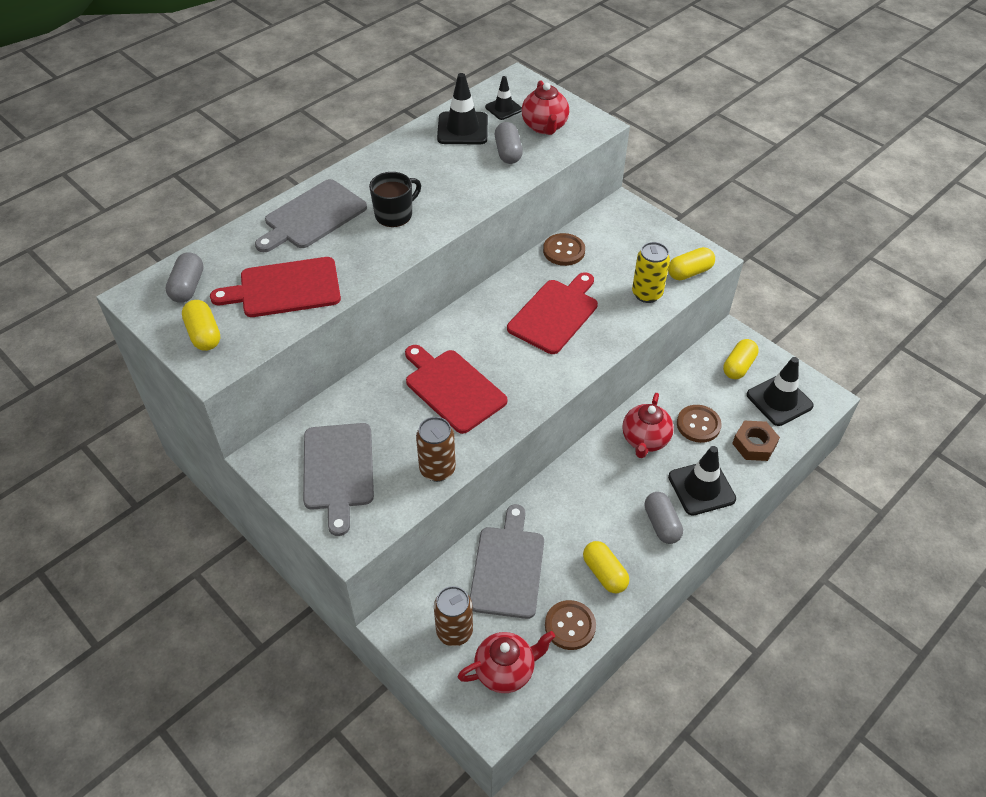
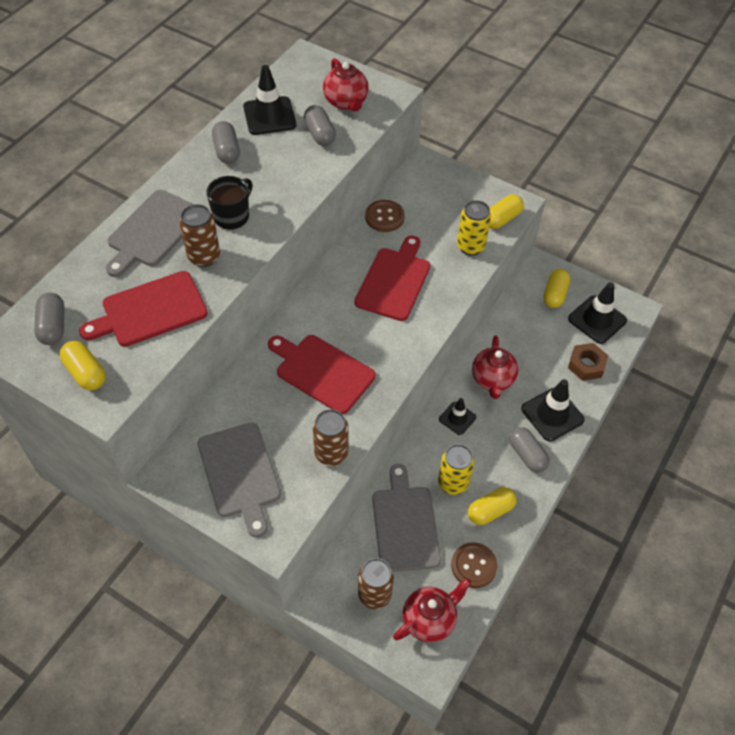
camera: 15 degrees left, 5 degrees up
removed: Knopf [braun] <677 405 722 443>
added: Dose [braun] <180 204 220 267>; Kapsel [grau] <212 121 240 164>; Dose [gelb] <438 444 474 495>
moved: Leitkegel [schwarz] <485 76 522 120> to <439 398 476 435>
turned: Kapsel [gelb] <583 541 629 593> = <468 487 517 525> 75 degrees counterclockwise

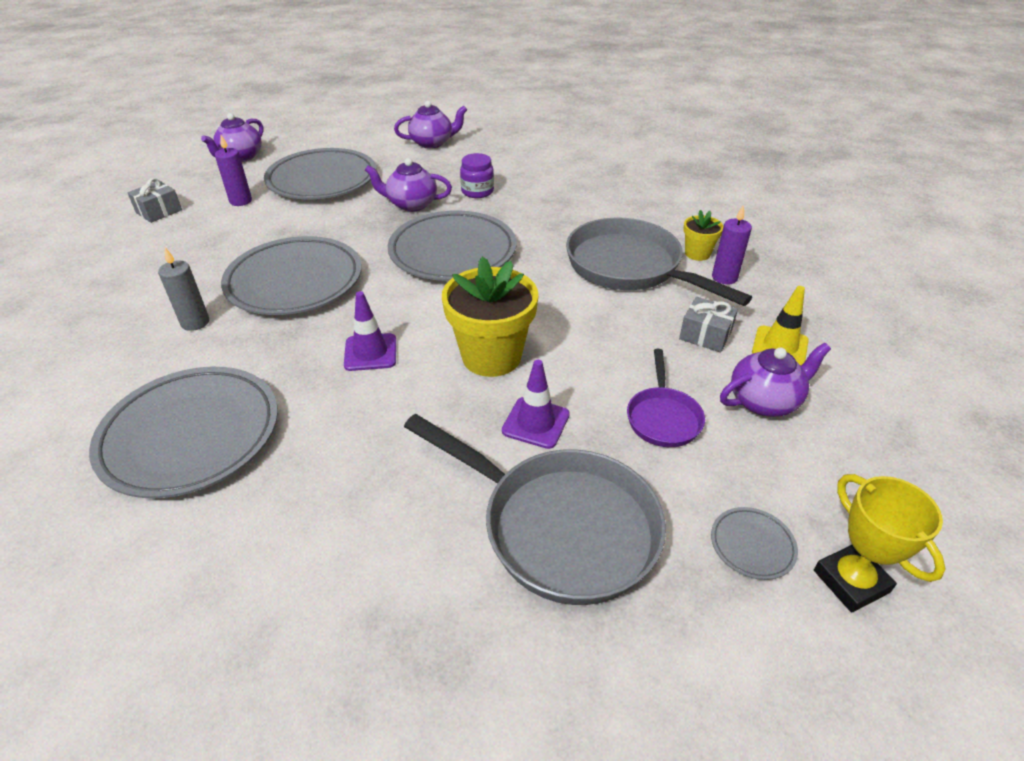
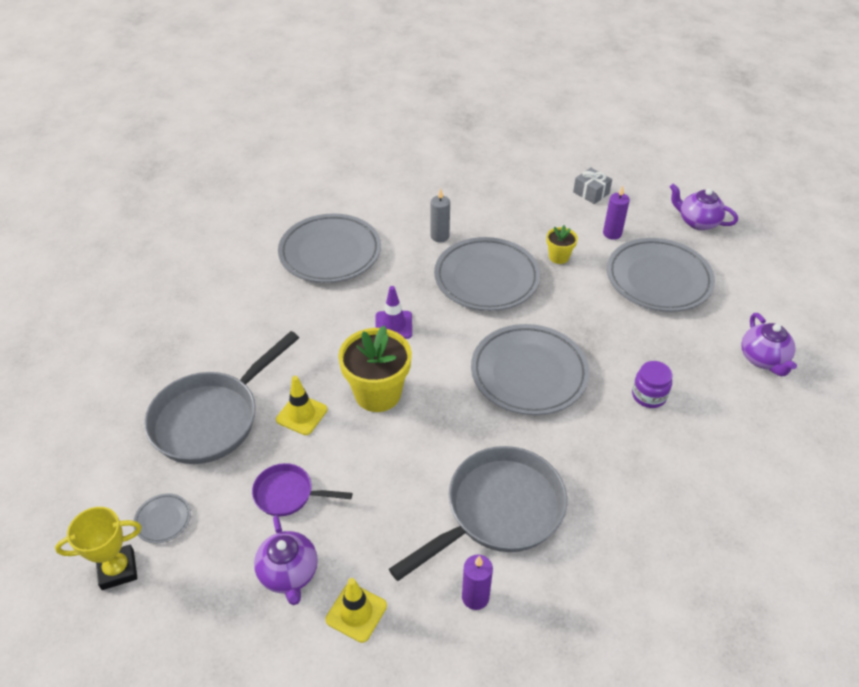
camera: 95 degrees right, 5 degrees up
removed: Teekanne [lila] <365 158 452 212>; Geschenk [grau] <679 297 738 352>
moved: Blumentopf [gelb] <683 210 723 261> to <546 225 578 264>
recoloured: Leitkegel [lila] <502 360 570 449> to Leitkegel [gelb] <276 376 328 435>

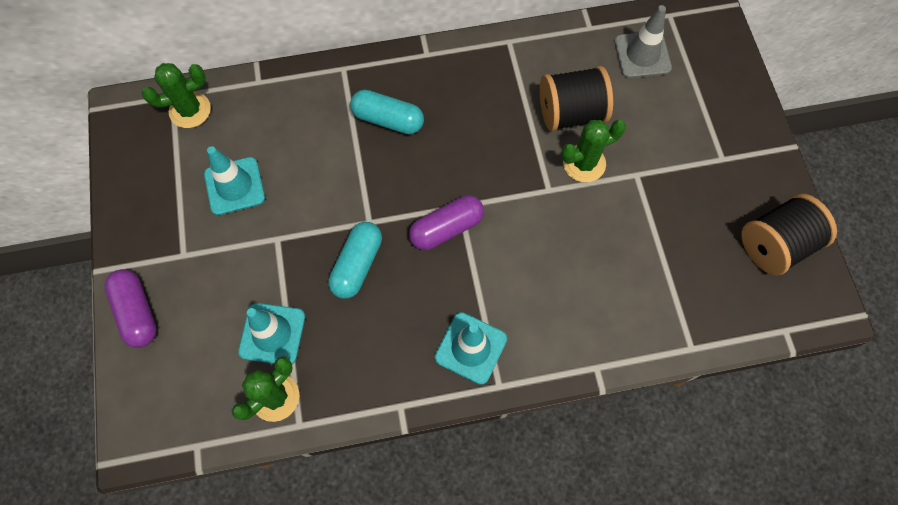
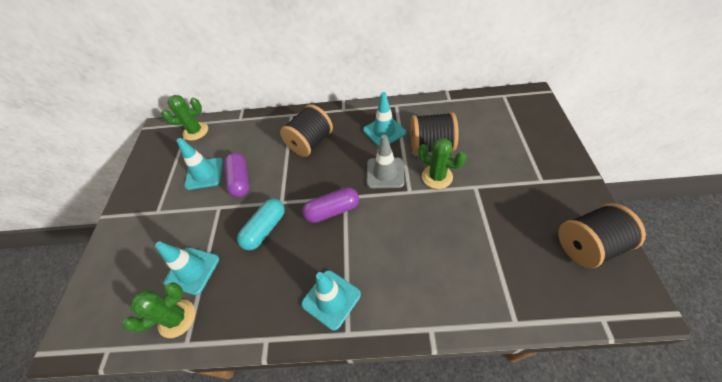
camera: 15 degrees right, 15 degrees down
added: Leitkegel [türkis] <363 92 406 147>
moved: Kapsel [lila] <104 269 157 348> to <224 153 249 198>; Leitkegel [grau] <614 5 672 78> to <367 135 404 188>
replaced: Kapsel [türkis] <350 90 424 134> to Garnrolle [schwarz] <280 104 333 157>
turned: Kaktus [grün] <561 120 626 182> = <418 138 466 189> 45 degrees clockwise

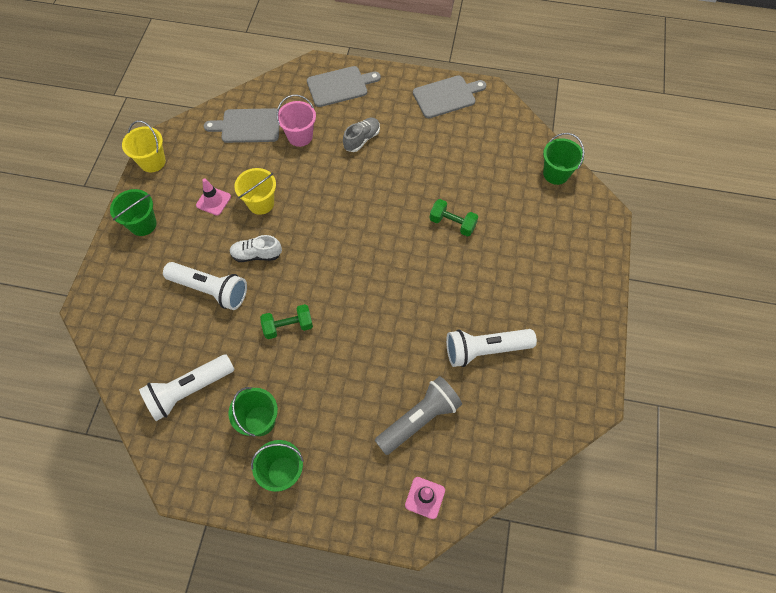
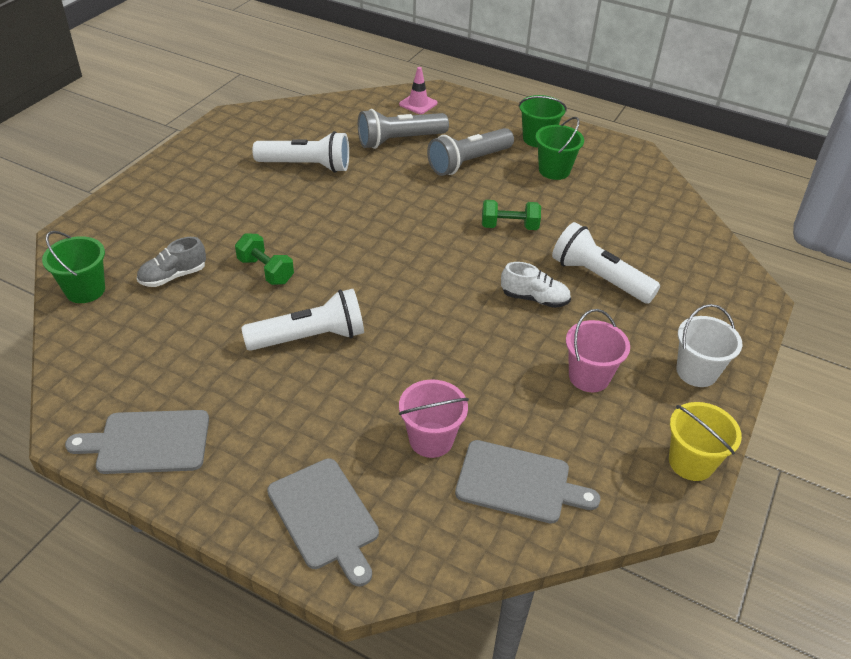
camera: 165 degrees left, 20 degrees down
removed: Eimer [gelb] <234 168 276 215>
added: Taschenlampe [grau] <427 128 514 176>
moved: Schuh [grau] <343 118 380 152> to <137 237 206 287>; Taschenlampe [weiß] <139 354 234 421> to <241 289 364 351>
replaced: Leitkegel [rosa] <196 178 231 216> to Eimer [rosa] <566 309 630 392>
recoloured: Eimer [grün] <110 189 157 236> to Eimer [weiß] <676 304 742 387>
turned: Schneidebrett [grau] <307 66 381 107> = <267 459 379 587> 120 degrees counterclockwise

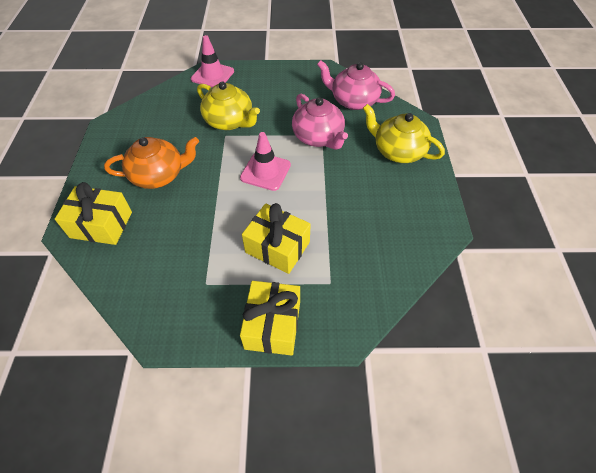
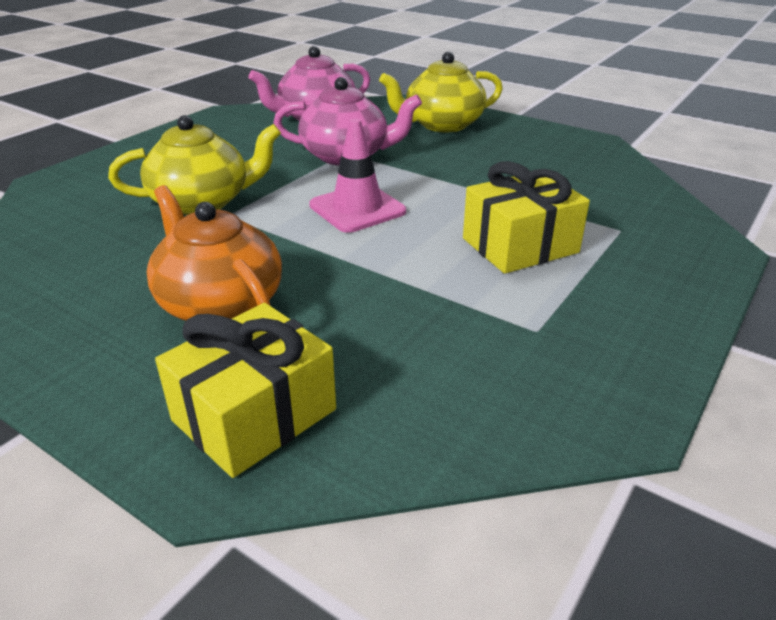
camera: 55 degrees left, 20 degrees down
removed: Leitkegel [rosa] <191 35 234 88>; Geschenk [gelb] <240 281 300 356>
turned: Teekanne [orange] <104 137 199 189> = <147 185 282 321> 60 degrees counterclockwise

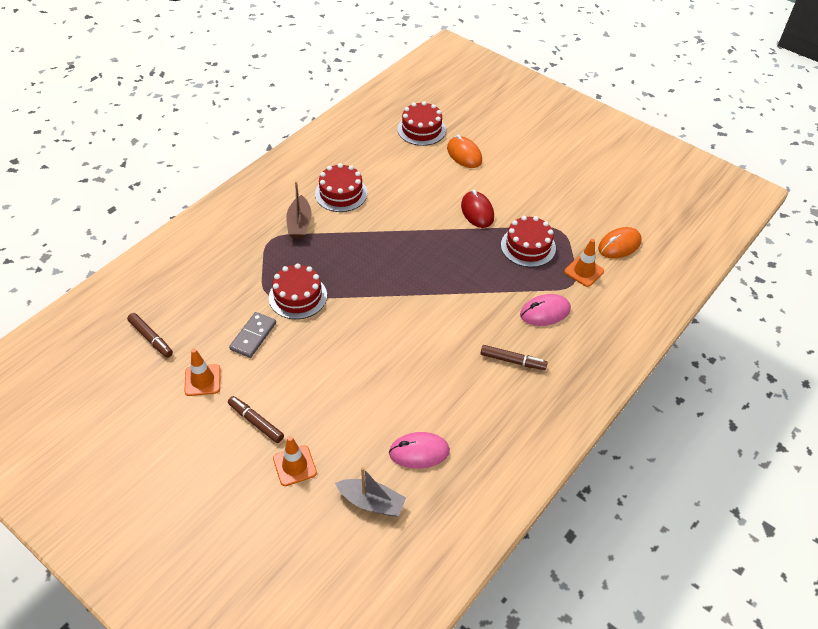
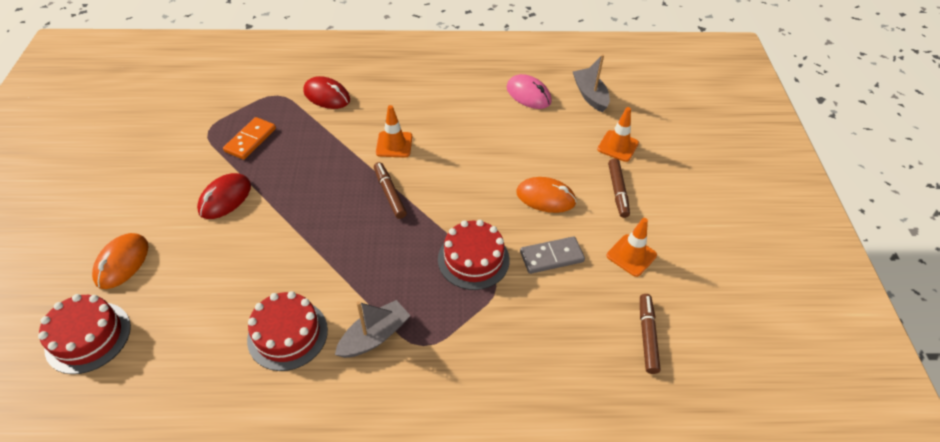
camera: 130 degrees left, 0 degrees up
moved: Filzstift [braun] <480 345 548 370> to <374 162 407 219>; Leitkegel [orange] <564 239 604 287> to <376 105 412 158>; Computermaus [orange] <598 227 642 259> to <516 177 577 213>
replaced: Kuchen [rot] <501 216 556 267> to Dominostein [orange] <223 117 276 160>
recoloured: Computermaus [rosa] <520 294 571 326> to Computermaus [rot] <303 76 350 109>; Boot [braun] <286 181 312 239> to Boot [grau] <335 300 411 358>

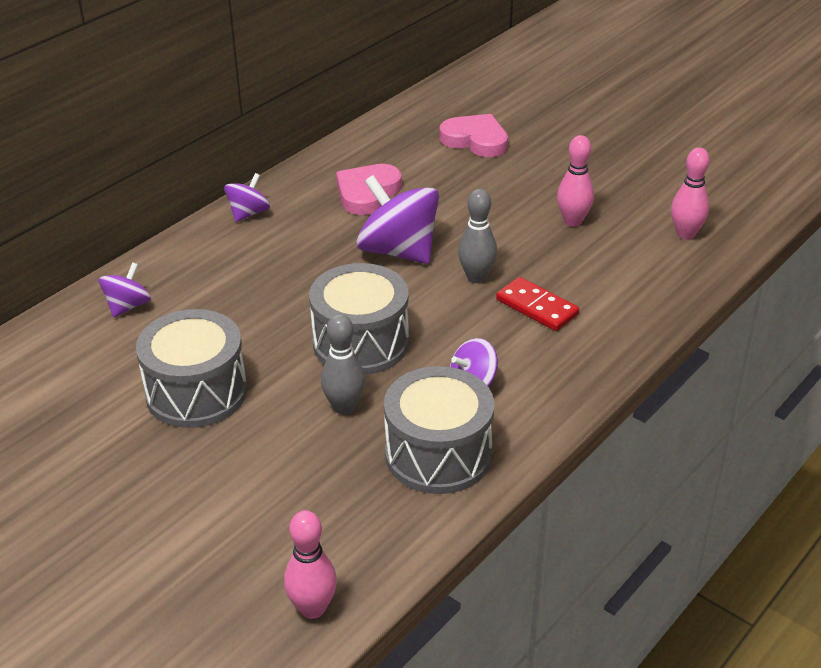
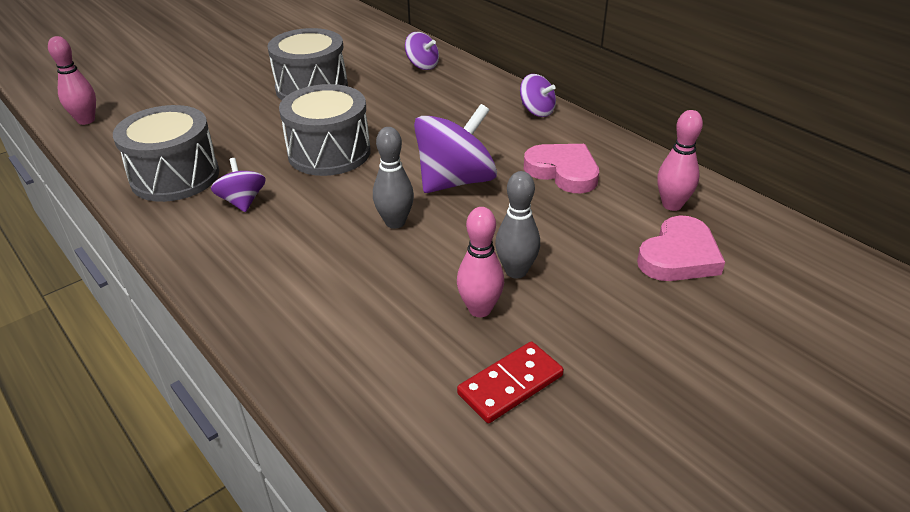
camera: 100 degrees right, 0 degrees up
moved: Dominostein [rot] <496 277 579 331> to <457 342 564 423>; Bowlingkegel [grau] <321 314 365 415> to <495 171 540 278>; Bowlingkegel [rosa] <671 147 710 240> to <657 110 703 211>

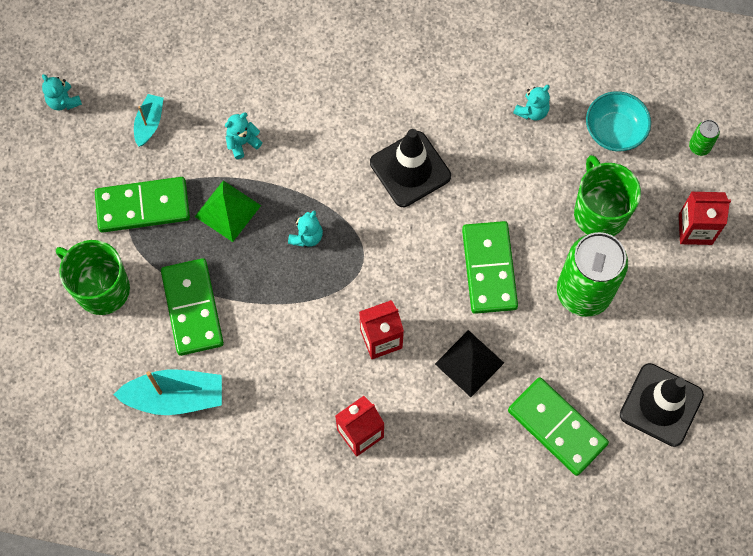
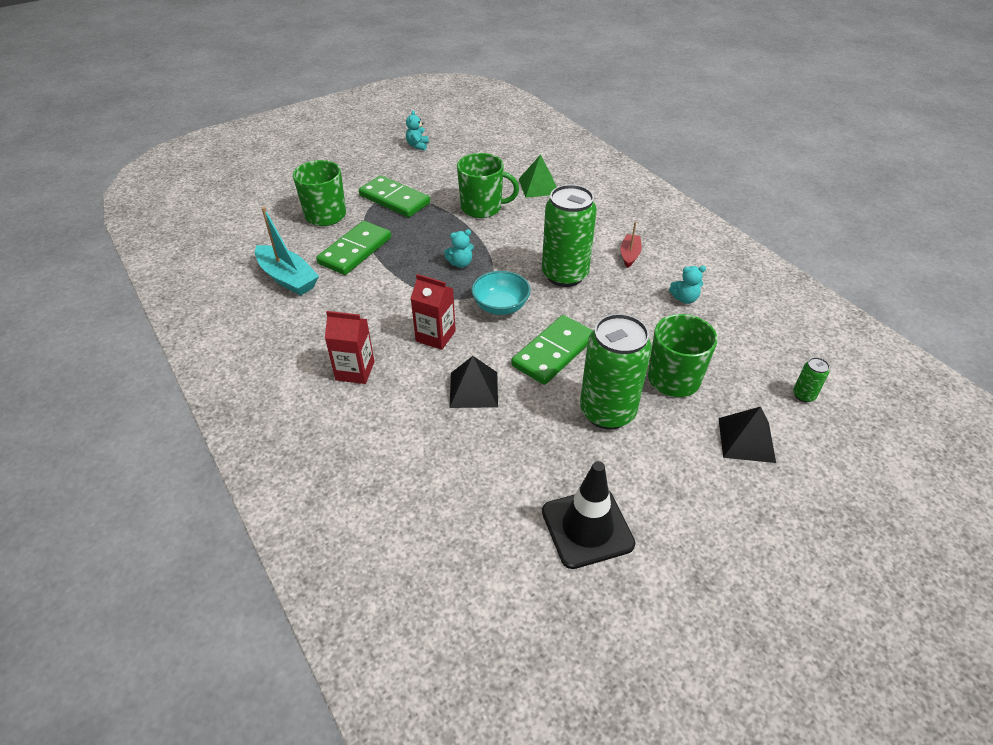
camera: 45 degrees right, 25 degrees down
removed: Boot [türkis] <134 94 164 147>; Dominostein [grün] <508 377 609 476>
added: Boot [rot] <620 221 642 268>
moved: Schüssel [türkis] <586 91 651 151> to <471 271 531 315>; Pyramide [grün] <195 181 261 242> to <519 154 557 198>
replaced: Teddybär [türkis] <225 112 262 159> to Tasse [grün] <457 153 519 218>; Leitkegel [schwarz] <370 129 451 207> to Dose [grün] <542 185 597 287>; Getränkekarton [rot] <679 192 731 245> to Pyramide [schwarz] <718 407 776 463>

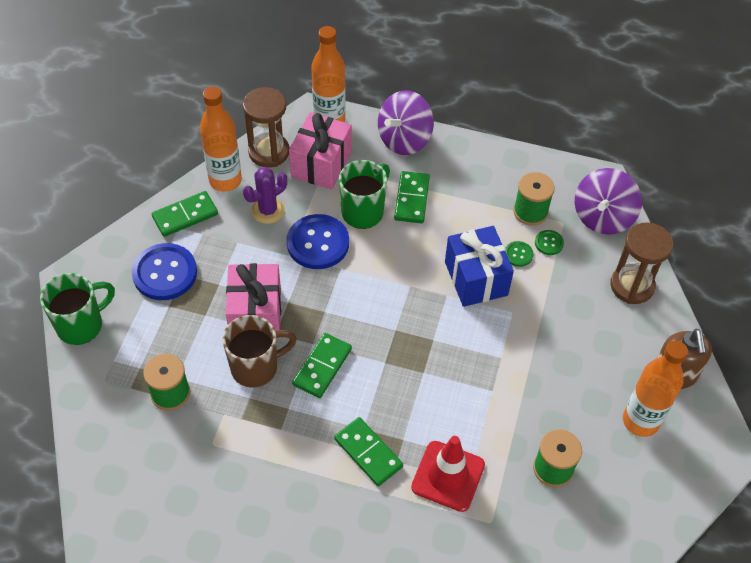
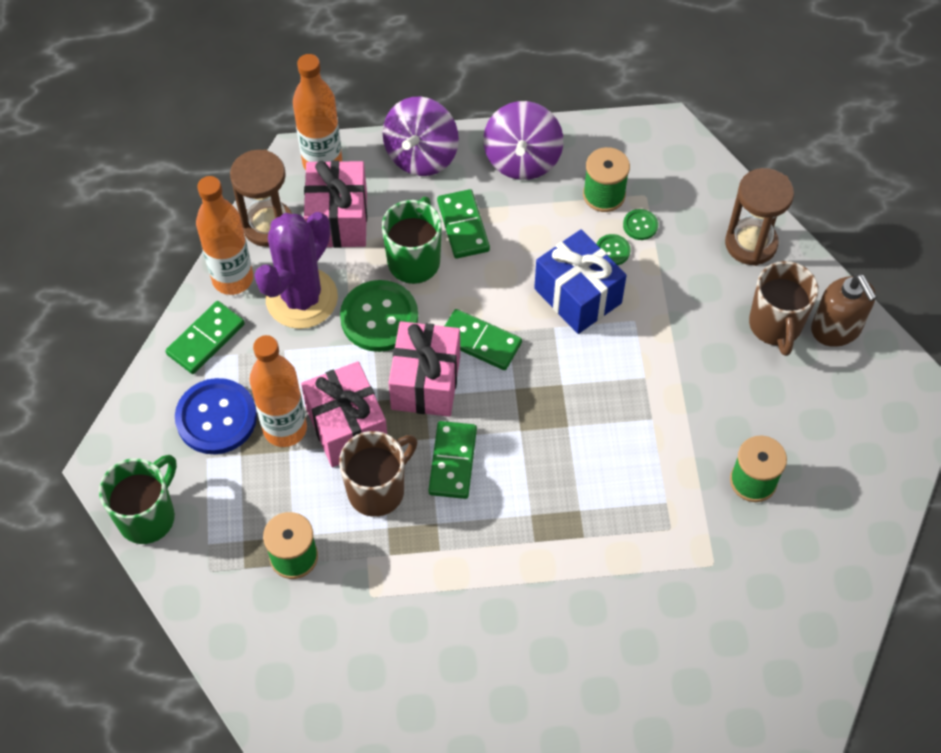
camera: 20 degrees left, 5 degrees up
removed: Leitkegel [rot] <411 436 485 512>
added: Geschenk [rosa] <388 321 460 417>; Tasse [braun] <749 261 819 356>
moved: Flasche [orange] <623 341 688 437> to <250 335 307 447>; Dominostein [grün] <334 417 403 486> to <445 309 522 370>; Kreisel [lila] <575 168 642 235> to <483 101 563 180>
recoloured: Knopf [blau] <286 214 349 269> to Knopf [grün] <340 280 418 352>
resized: Kaktus [lila] <243 167 287 224> = <254 212 338 329> x1.71

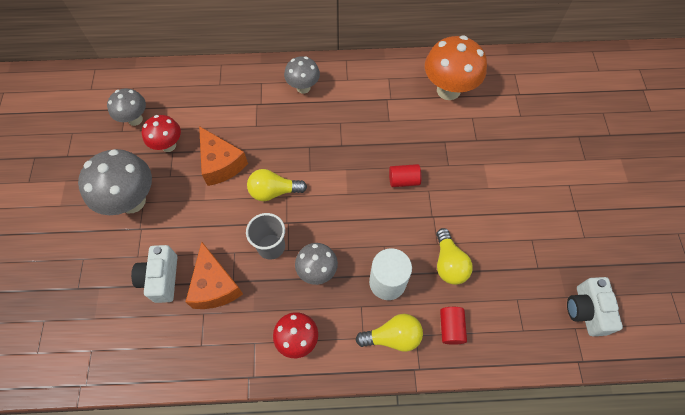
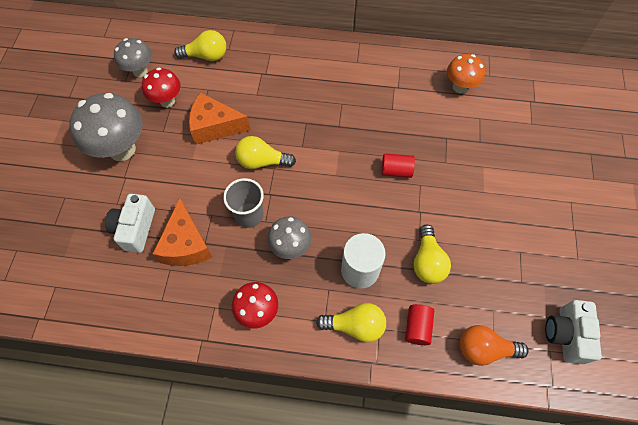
camera: 10 degrees right, 0 degrees up
removed: Pilz [grau] <284 56 320 94>
added: Glühbirne [gelb] <174 30 226 61>; Glühbirne [orange] <459 325 528 366>
turned: Käse [orange] <199 126 248 186> = <189 92 250 145> 120 degrees clockwise
resized: Pilz [orange] <425 35 487 100> = <447 54 485 93> x0.60

